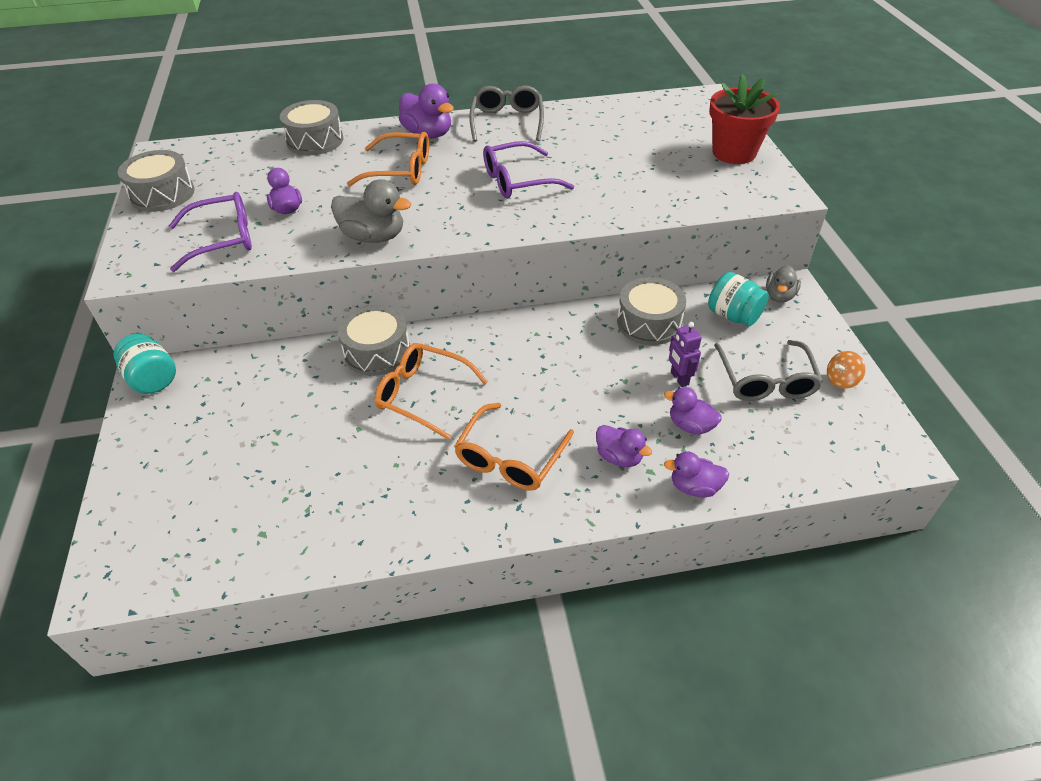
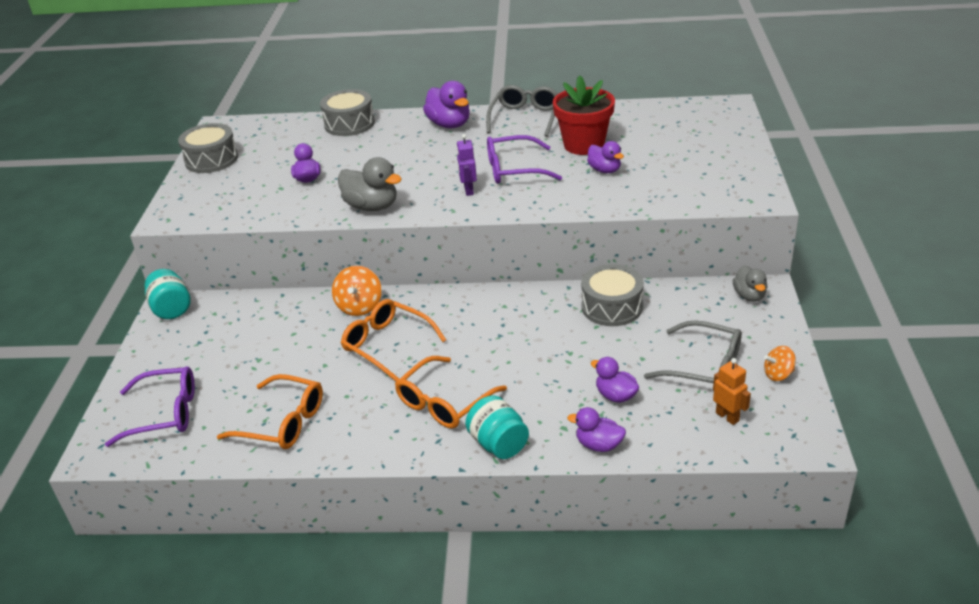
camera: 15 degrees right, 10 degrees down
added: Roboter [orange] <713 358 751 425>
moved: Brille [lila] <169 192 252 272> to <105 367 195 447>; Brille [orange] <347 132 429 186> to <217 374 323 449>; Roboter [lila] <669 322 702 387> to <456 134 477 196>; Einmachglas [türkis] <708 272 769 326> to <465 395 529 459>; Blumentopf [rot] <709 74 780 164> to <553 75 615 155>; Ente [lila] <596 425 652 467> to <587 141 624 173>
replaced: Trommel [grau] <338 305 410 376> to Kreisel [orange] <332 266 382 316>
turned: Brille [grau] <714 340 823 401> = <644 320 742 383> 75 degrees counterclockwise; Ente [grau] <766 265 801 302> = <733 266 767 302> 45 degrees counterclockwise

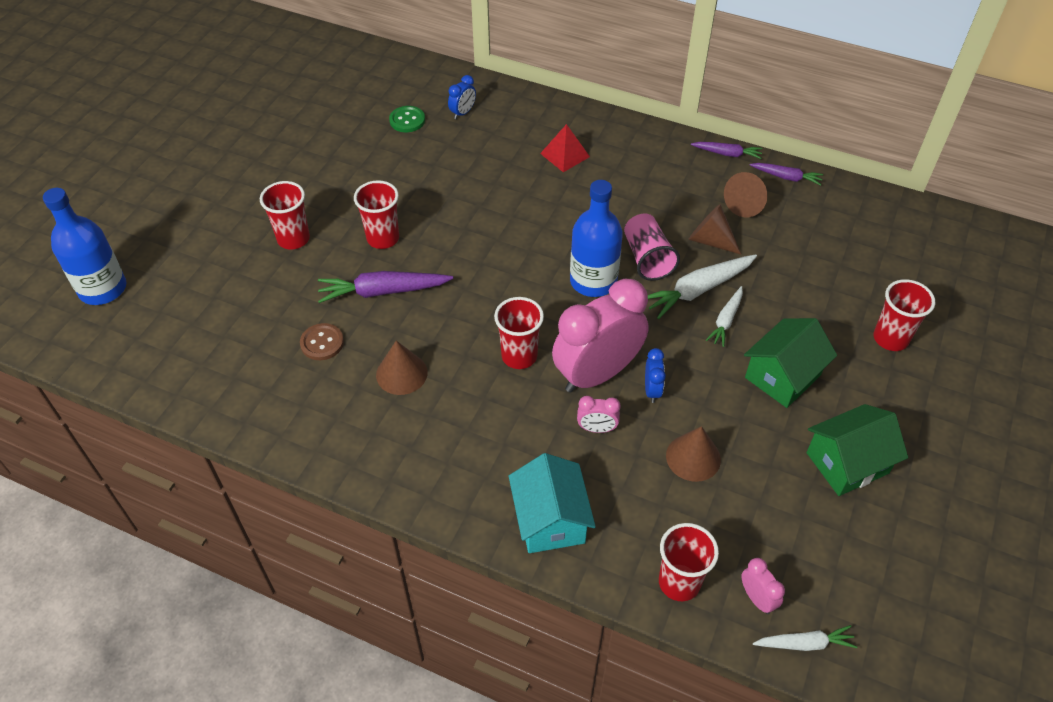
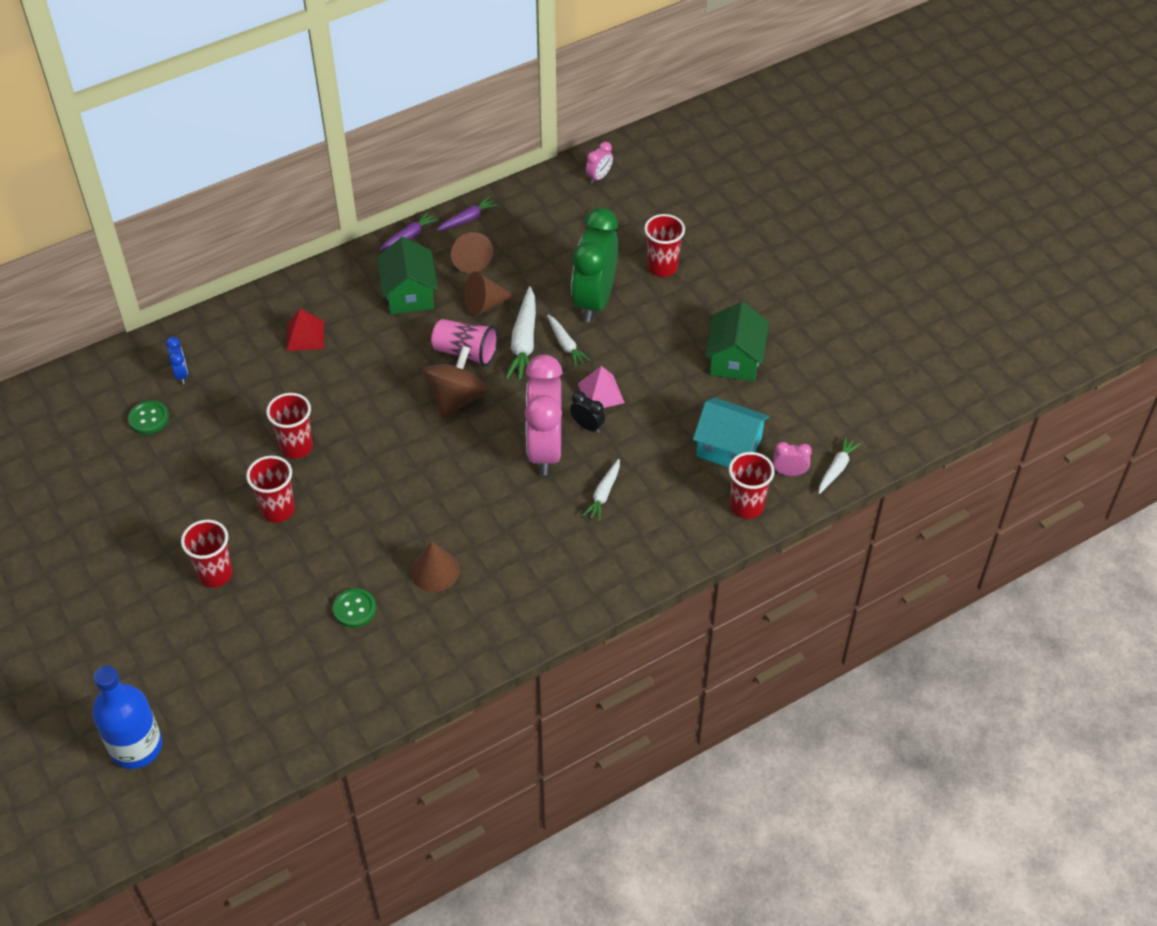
camera: 55 degrees left, 0 degrees up
removed: Karotte [lila] <318 271 454 303>; Kegel [braun] <666 426 721 482>
added: Wecker [grün] <571 208 618 322>; Pyramide [rosa] <578 366 625 408>; Karotte [weiß] <582 459 620 521>
moved: Becher [rot] <494 297 544 369> to <266 393 313 459>; Haus [grün] <744 318 837 408> to <377 237 438 314>; Wecker [rosa] <577 396 621 433> to <585 141 613 184>; Haus [türkis] <509 453 596 553> to <693 397 769 468>
replaced: Flasche [blau] <570 180 623 297> to Kreisel [braun] <423 346 488 418>
recoloured: Knopf [braun] <300 323 344 360> to Knopf [grün] <333 588 376 628>; Wecker [blau] <645 348 666 403> to Wecker [schwarz] <570 391 605 433>

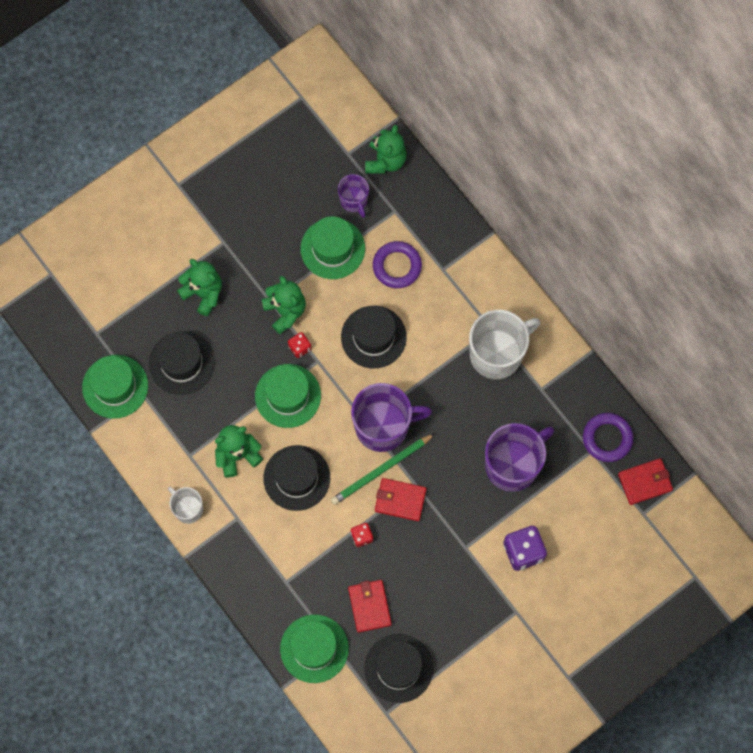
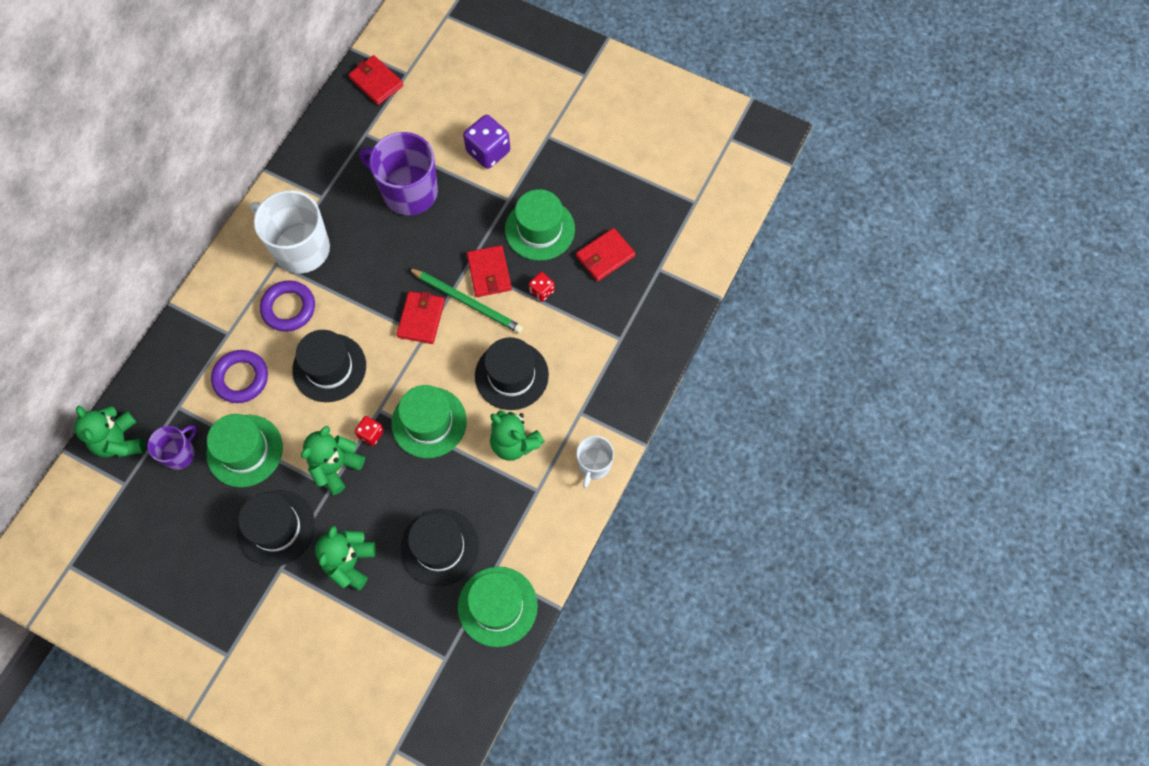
camera: 115 degrees left, 5 degrees down
moved: Hut [schwarz] <364 634 433 703> to <237 490 315 567>; Ring [lila] <583 413 634 462> to <260 280 315 332>; Hut [grün] <280 615 349 683> to <505 189 575 261>
replaced: Tasse [lila] <351 383 432 452> to Geldbörse [rot] <396 291 445 344>
turned: Teddybär [grün] <365 125 407 173> = <74 405 145 457> 105 degrees counterclockwise

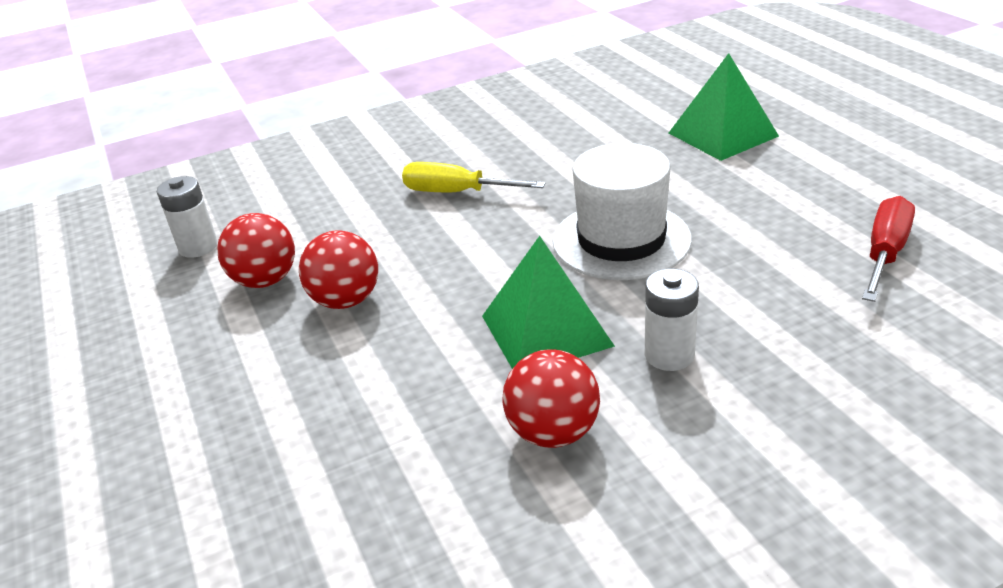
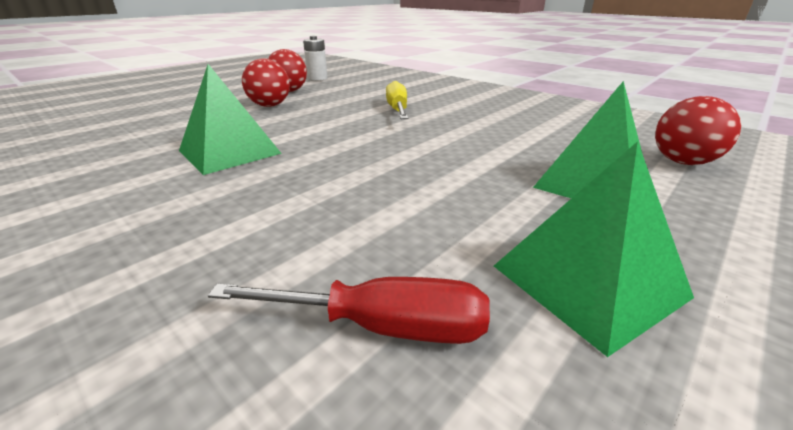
camera: 65 degrees right, 5 degrees down
removed: Hut [weiß] <553 143 692 280>; Batterie [weiß] <645 269 699 371>
added: Pyramide [grün] <494 141 694 357>
moved: Ball [rot] <502 349 600 448> to <655 96 741 165>

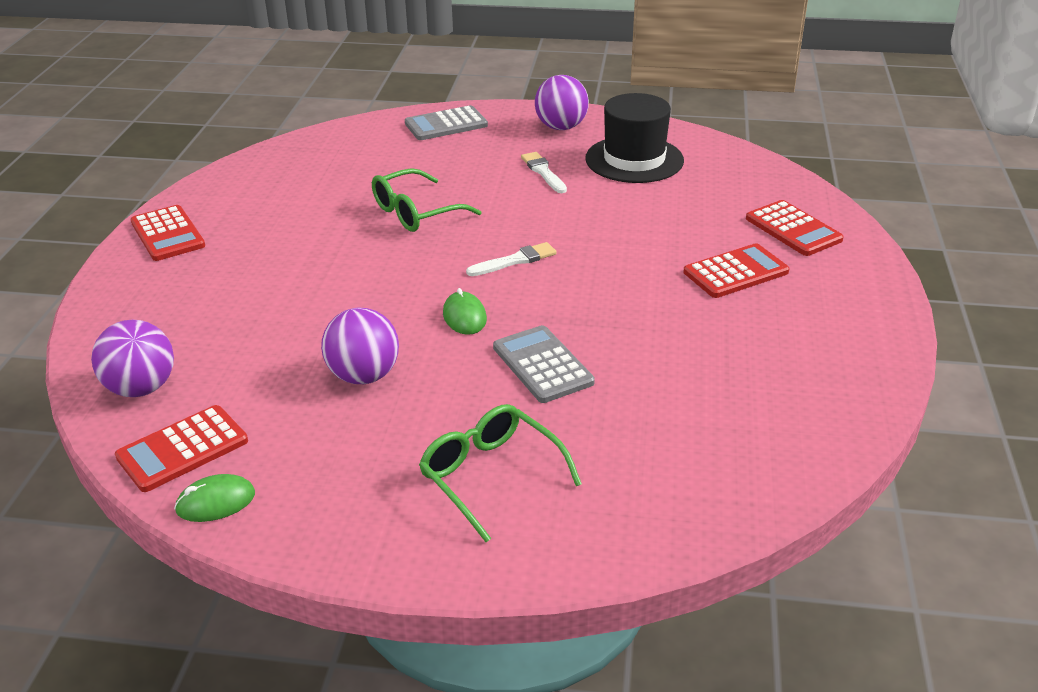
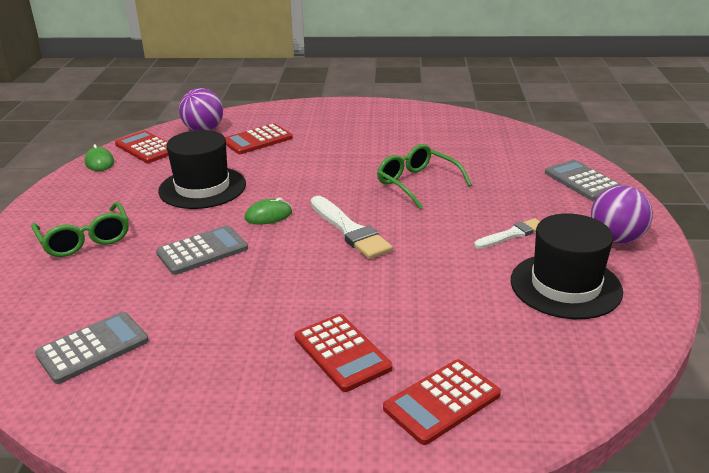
camera: 85 degrees right, 5 degrees down
added: Taschenrechner [grau] <35 312 149 384>
moved: Taschenrechner [rot] <131 205 205 261> to <225 123 293 154>
replaced: Ball [lila] <321 308 399 384> to Hut [schwarz] <158 130 246 209>
turned: Brille [grün] <419 404 582 542> = <31 202 129 257> 105 degrees clockwise
resized: Pinsel [weiß] <466 242 557 276> = <310 196 393 259> x1.60

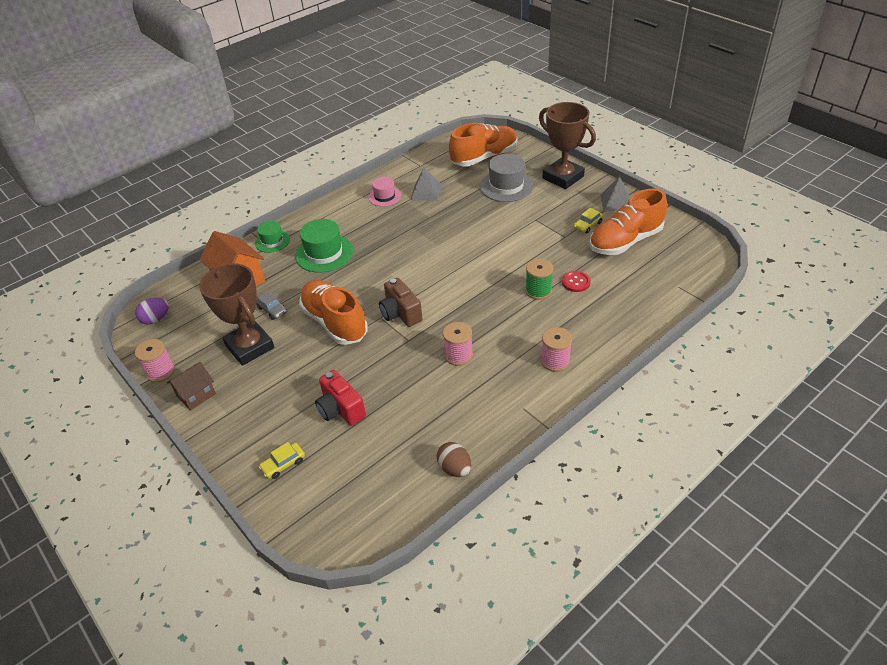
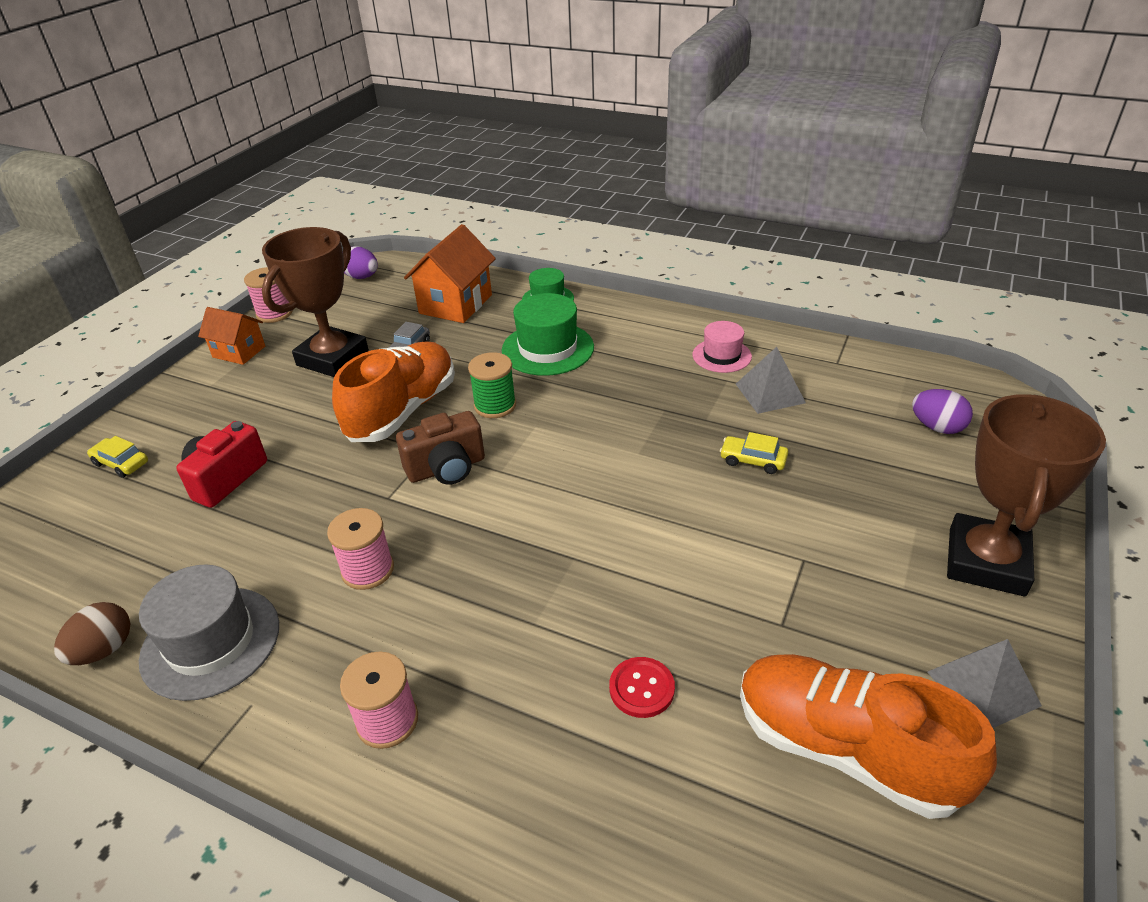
camera: 65 degrees right, 5 degrees down
moved: Hut [grau] <480 154 534 202> to <139 565 279 701>; Garnrolle [grün] <525 259 553 300> to <468 352 516 418>; Auto [gelb] <573 208 603 234> to <720 432 788 474>
replaced: Schuh [orange] <449 123 518 166> to Ei [lila] <912 389 973 434>
recoloured: Haus [braun] <167 362 216 411> to Haus [orange] <198 307 265 365>
turned: Kamera [braun] <379 278 423 327> = <396 411 485 485> 150 degrees counterclockwise

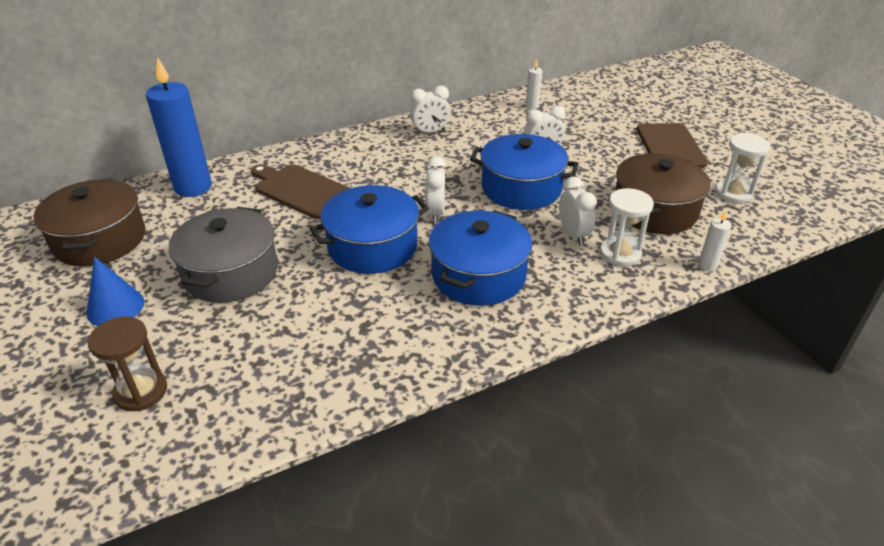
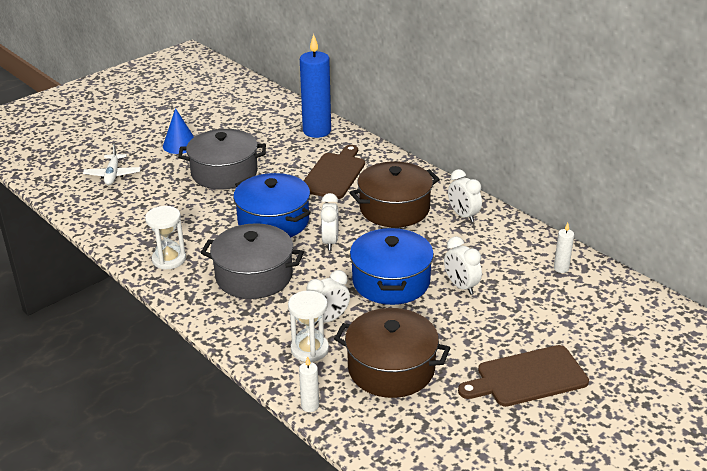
camera: 75 degrees right, 5 degrees down
moved: Sanduhr [weiß] <715 133 771 204> to <145 206 186 269>; Kochtopf [braun] <33 178 145 267> to <350 161 440 227>
replaced: Sanduhr [braun] <88 316 167 411> to Flugzeug [weiß] <83 144 141 185>
recoloured: Kochtopf [blau] <429 210 532 306> to Kochtopf [grau] <201 223 304 299>
turned: Wecker [weiß] <425 156 446 223> = <320 193 339 250> 105 degrees clockwise

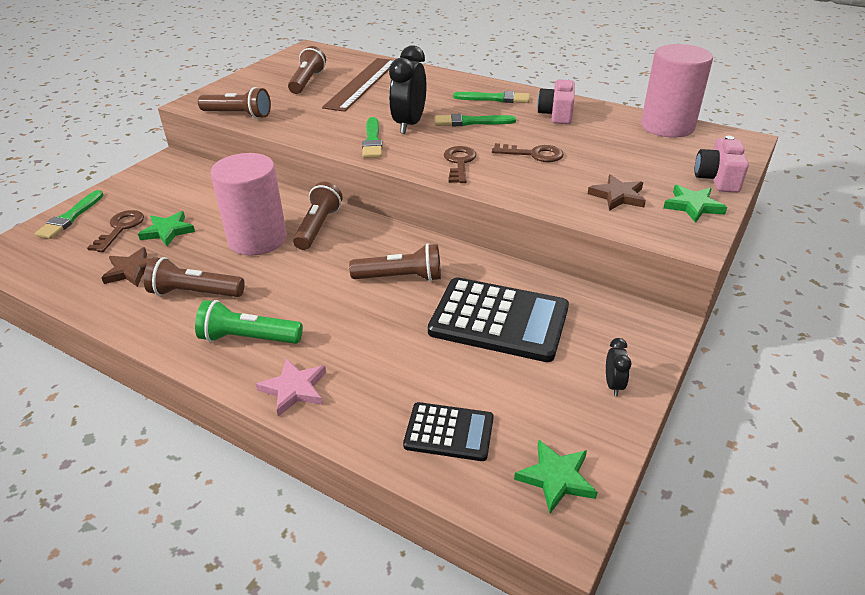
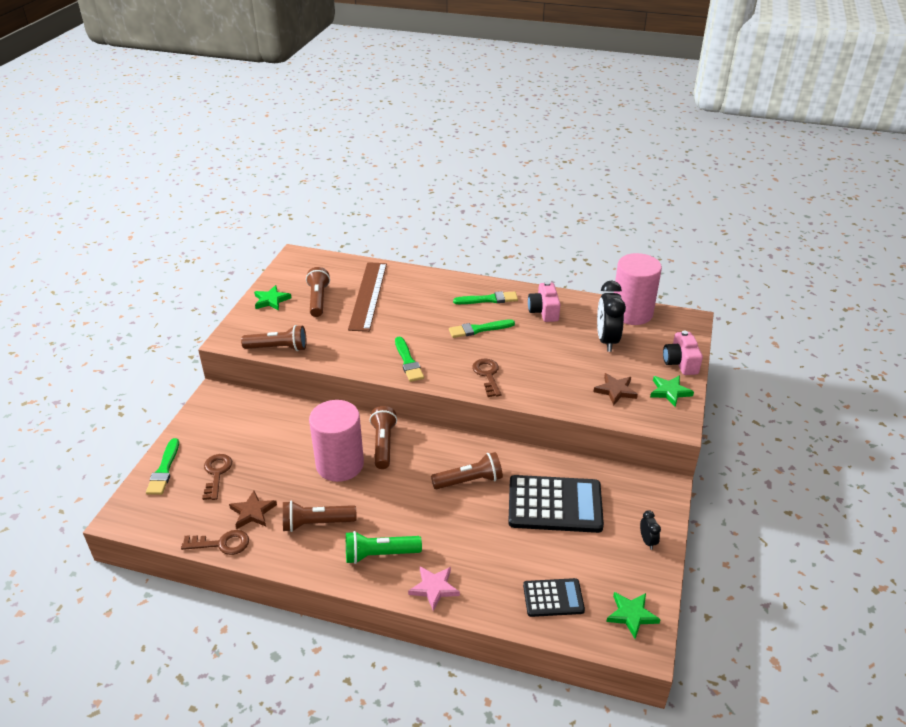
camera: 15 degrees left, 0 degrees up
moved: Schlüssel [braun] <492 143 564 162> to <181 530 249 555>; Stern [grün] <138 211 195 246> to <254 285 291 311>; Wecker [schwarz] <389 45 427 134> to <597 280 626 352>

